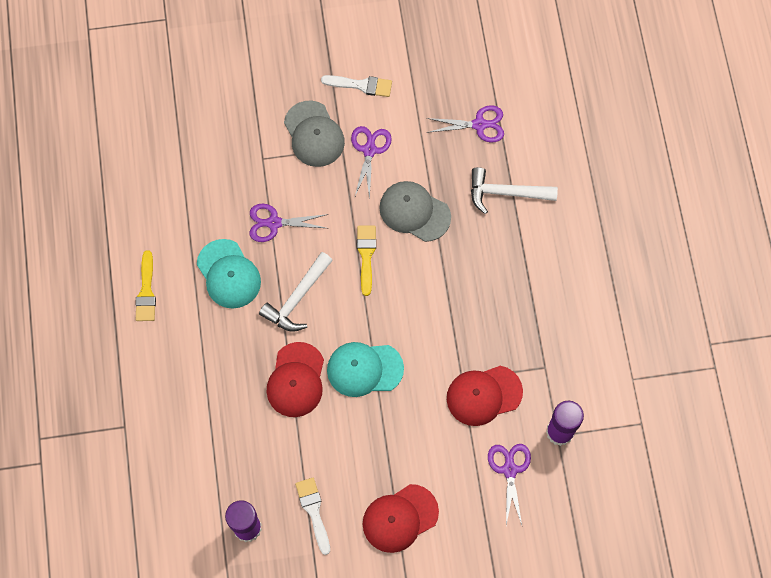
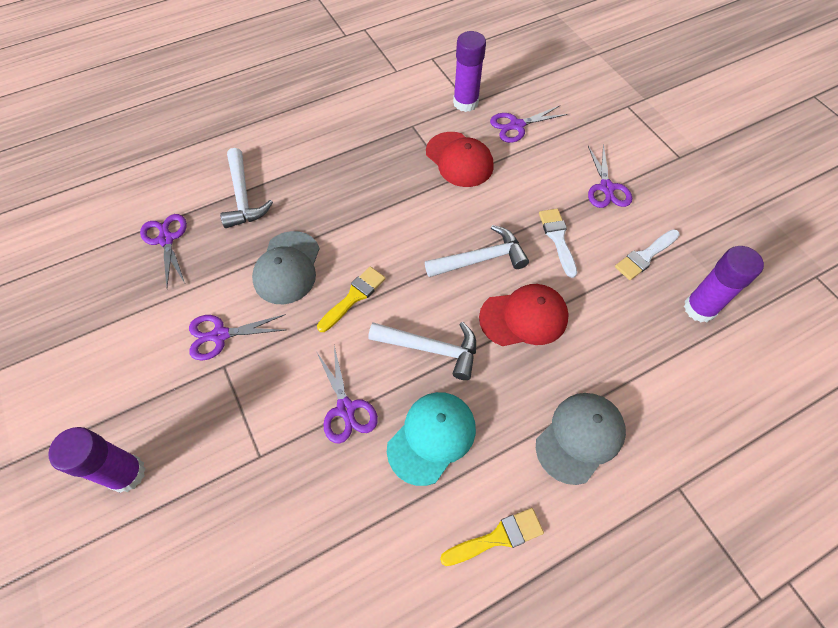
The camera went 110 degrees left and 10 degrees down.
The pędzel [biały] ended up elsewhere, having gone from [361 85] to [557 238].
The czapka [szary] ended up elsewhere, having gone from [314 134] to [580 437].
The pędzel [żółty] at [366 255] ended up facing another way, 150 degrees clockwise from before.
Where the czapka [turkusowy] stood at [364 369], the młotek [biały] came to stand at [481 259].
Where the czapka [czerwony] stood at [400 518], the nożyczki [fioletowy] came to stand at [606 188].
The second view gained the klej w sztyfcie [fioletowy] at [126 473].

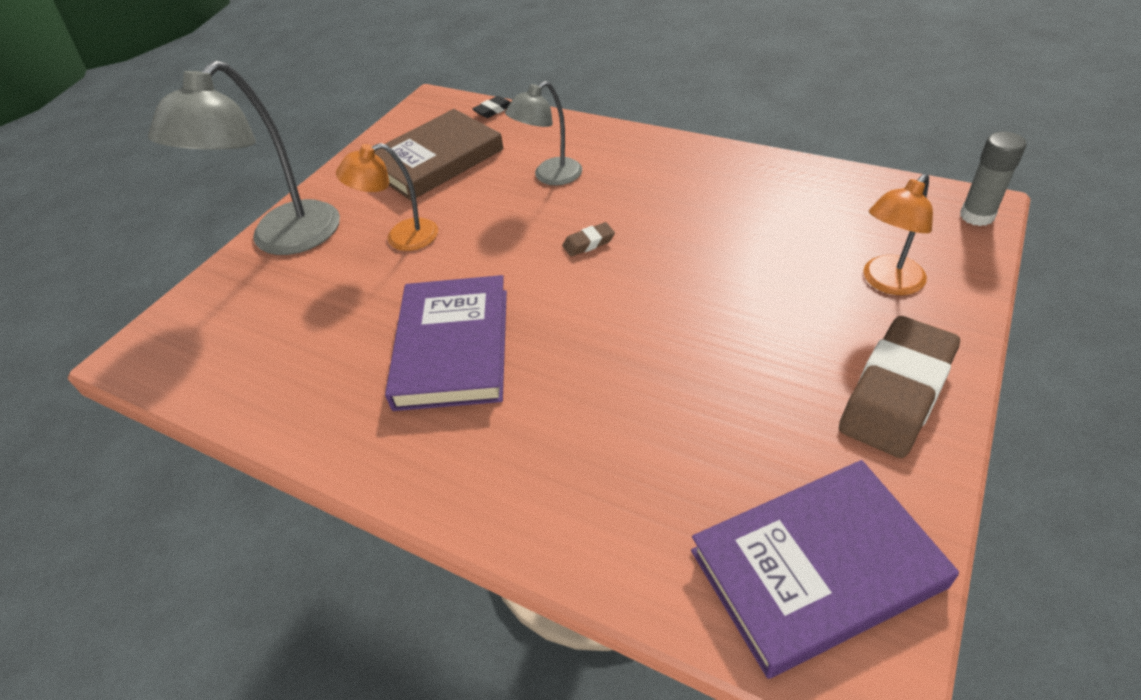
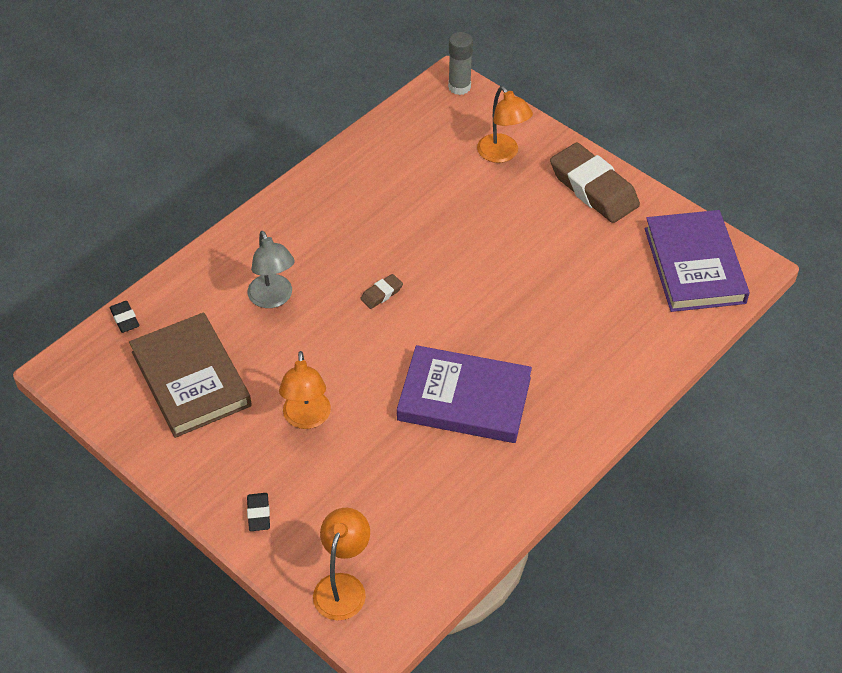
The camera went 80 degrees left and 5 degrees up.
Where the lampka [szary] stood at [284 240], the gumka do mazania [czarny] came to stand at [258 514].
The gumka do mazania [brązowy] at [588 243] ended up facing another way, 60 degrees clockwise from before.
The second view gained the lampka [pomarańczowy] at [343 586].

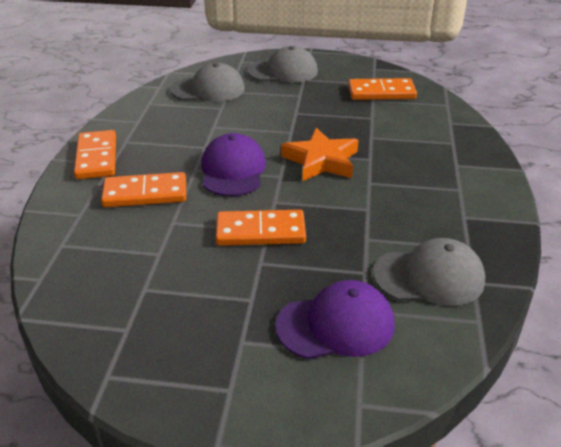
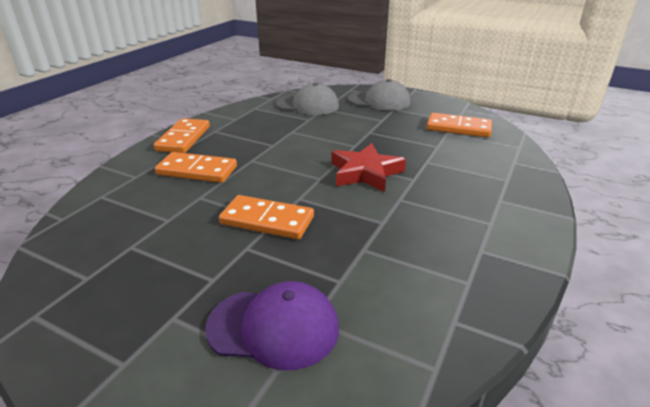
The camera went 20 degrees right and 5 degrees down.
What was the gwiazda [pomarańczowy] at [321 161] turned into the gwiazda [czerwony] at [365 172].
The second view lost the czapka [fioletowy] at [233 170].
The second view lost the czapka [szary] at [429 277].

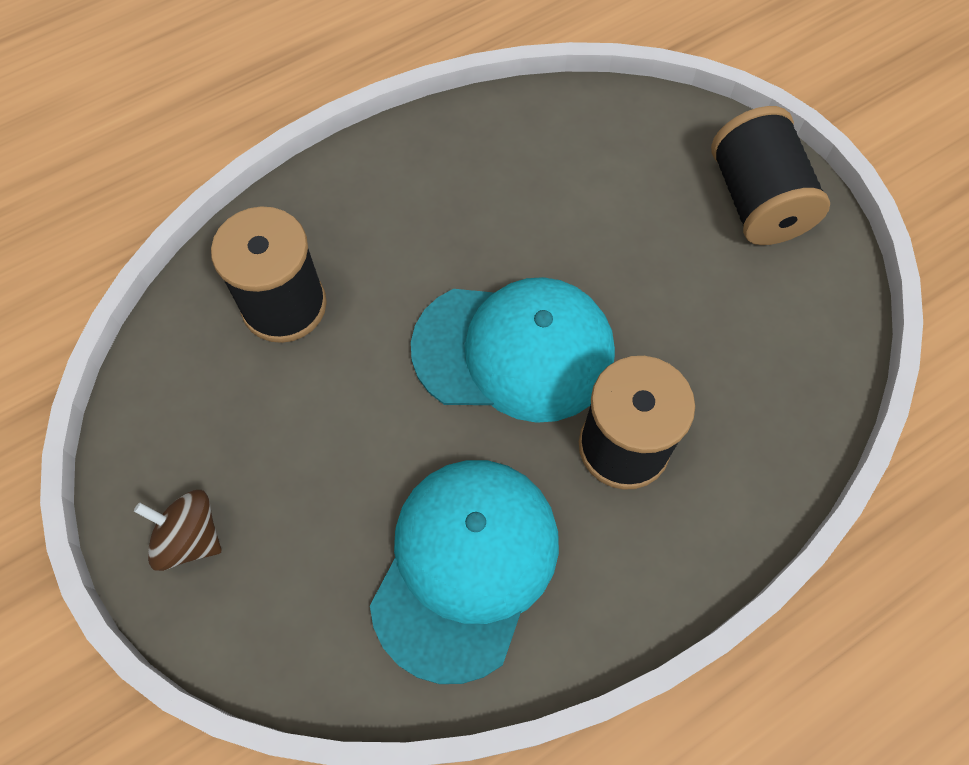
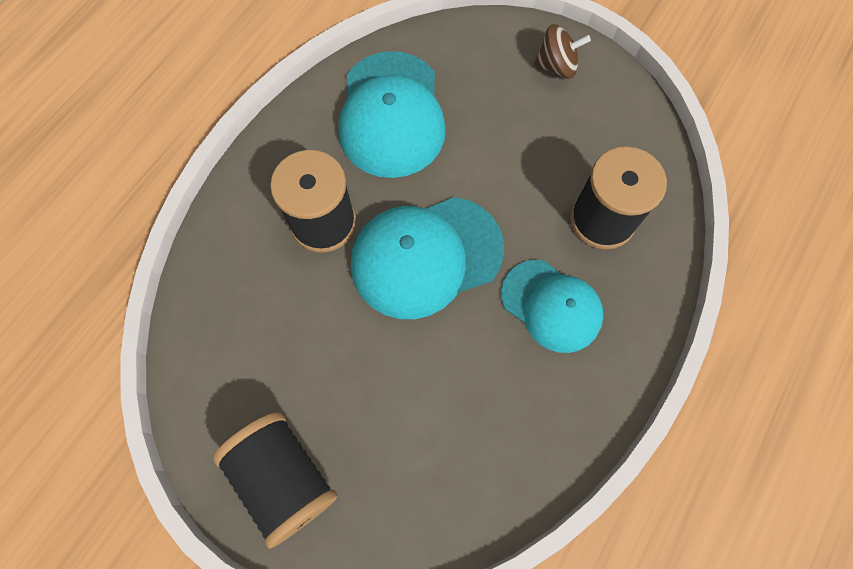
The camera went 155 degrees right and 5 degrees up.
The second view gained the czapka [turkusowy] at [551 306].

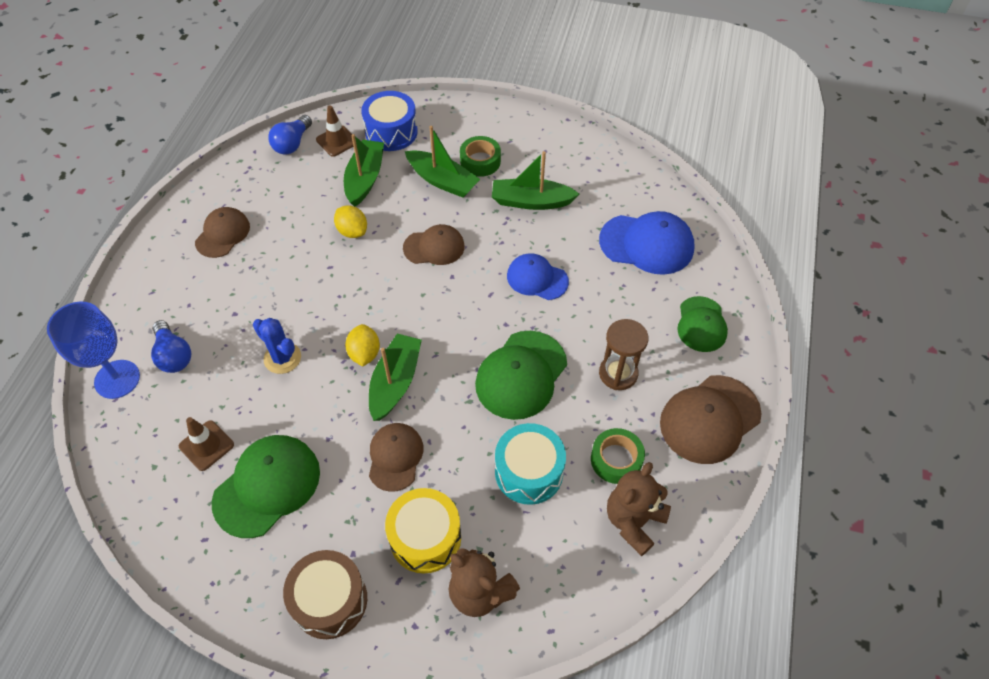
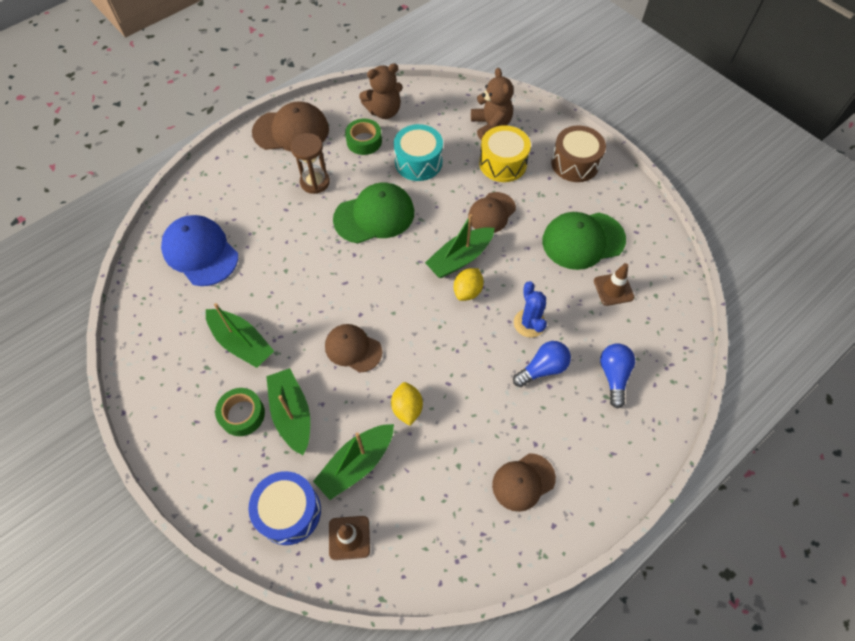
The camera went 145 degrees left and 5 degrees up.
The żarówka [niebieski] ended up elsewhere, having gone from [292 143] to [542 369].
The second view lost the czapka [niebieski] at [537 278].
The second view lost the czapka [zielony] at [701 324].
The second view lost the kielich [niebieski] at [117 379].

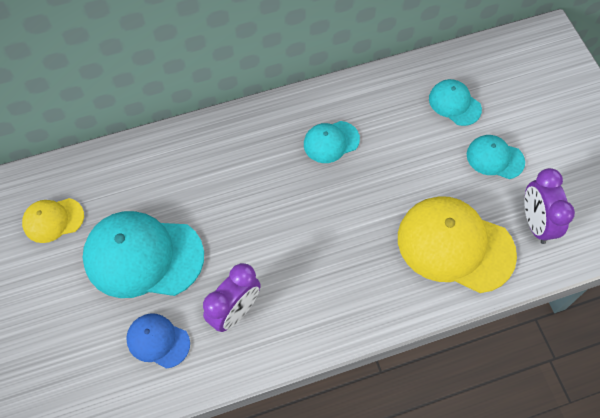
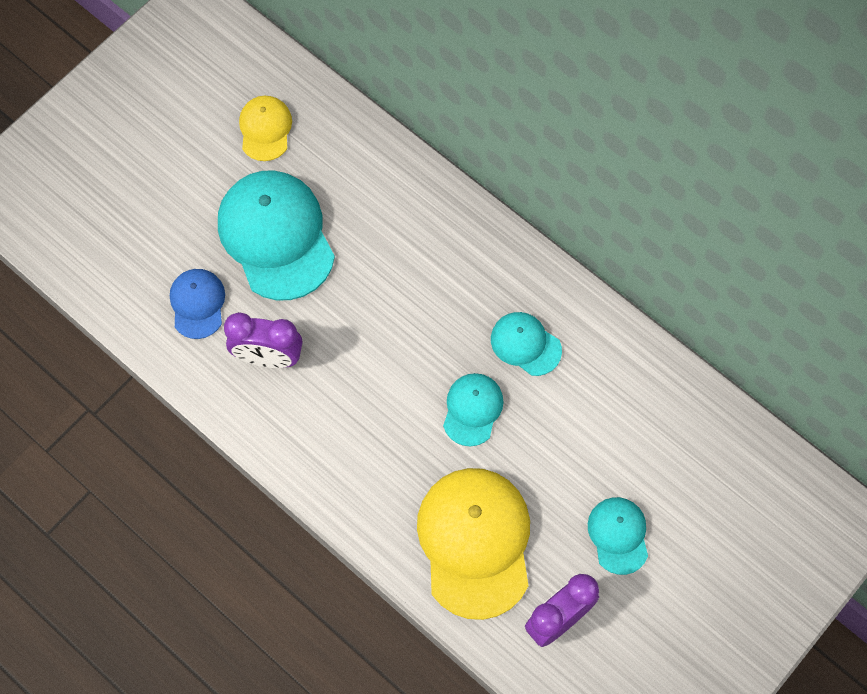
The camera went 60 degrees right and 5 degrees up.
The czapka [turkusowy] ended up elsewhere, having gone from [454 103] to [472 409].
The czapka [żółty] at [53 220] ended up facing another way, 45 degrees clockwise from before.

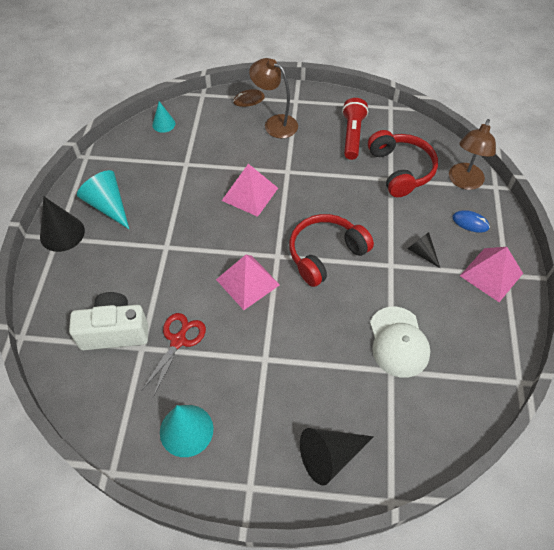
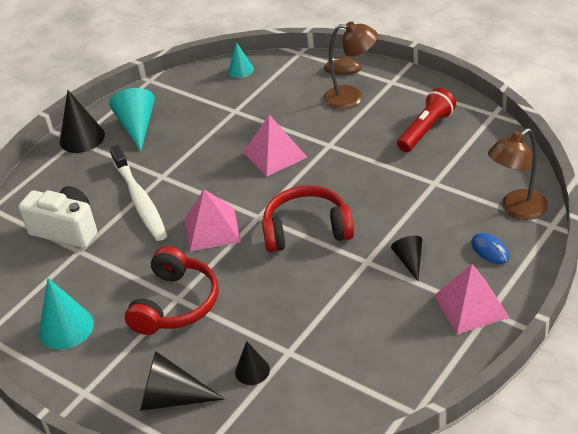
The camera went 35 degrees right and 15 degrees down.
The lampka [brązowy] at [275 123] ended up facing another way, 120 degrees clockwise from before.
The słuchawki [czerwony] ended up elsewhere, having gone from [401 170] to [176 304].
The second view lost the czapka [biały] at [398 342].
The second view lost the nożyczki [czerwony] at [178 340].
The second view gained the szczoteczka do zębów [biały] at [140 200].
The second view gained the stożek [czarny] at [252 370].

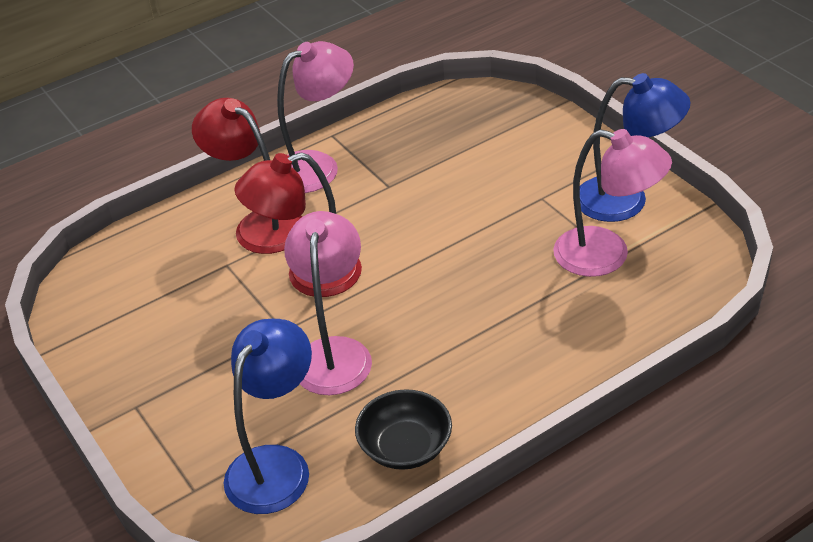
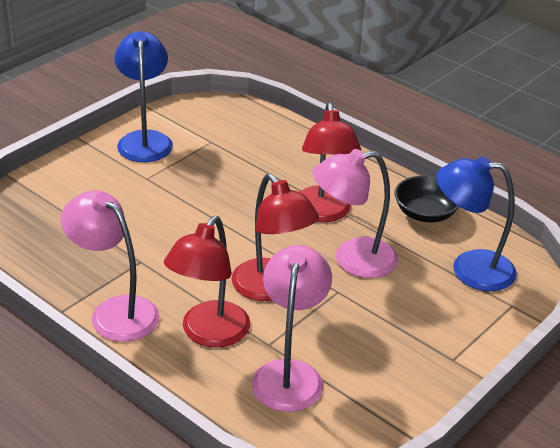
The camera went 110 degrees left and 5 degrees down.
The lampka [różowy] ended up elsewhere, having gone from [606 256] to [289 374].
The second view gained the lampka [czerwony] at [322 213].

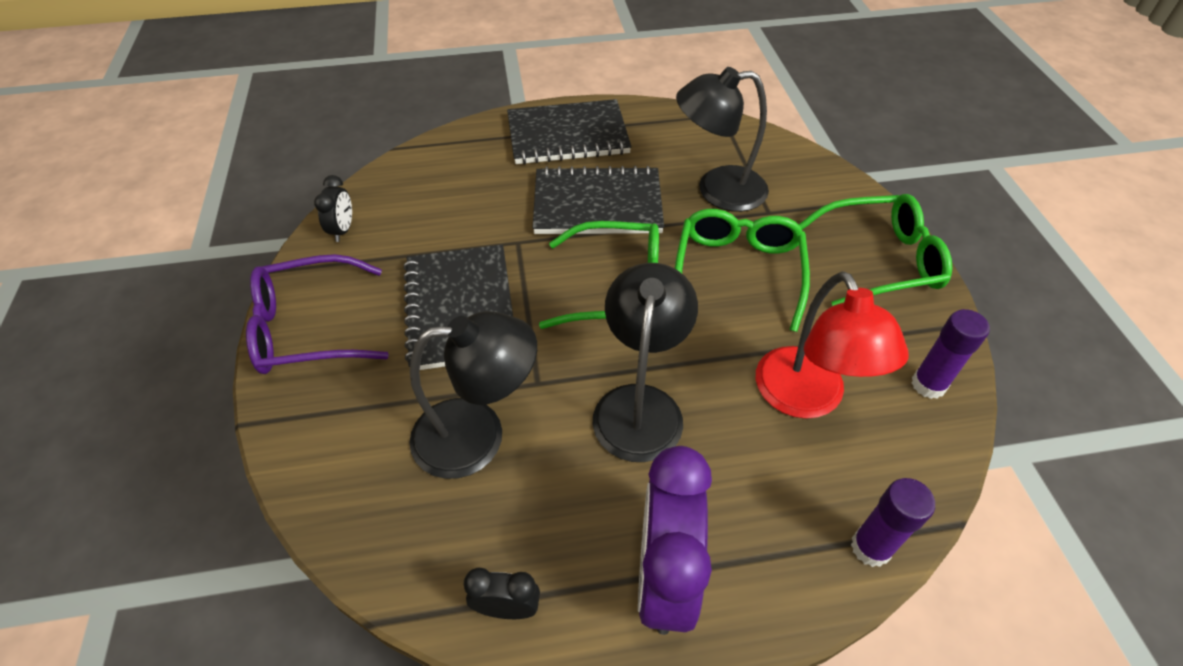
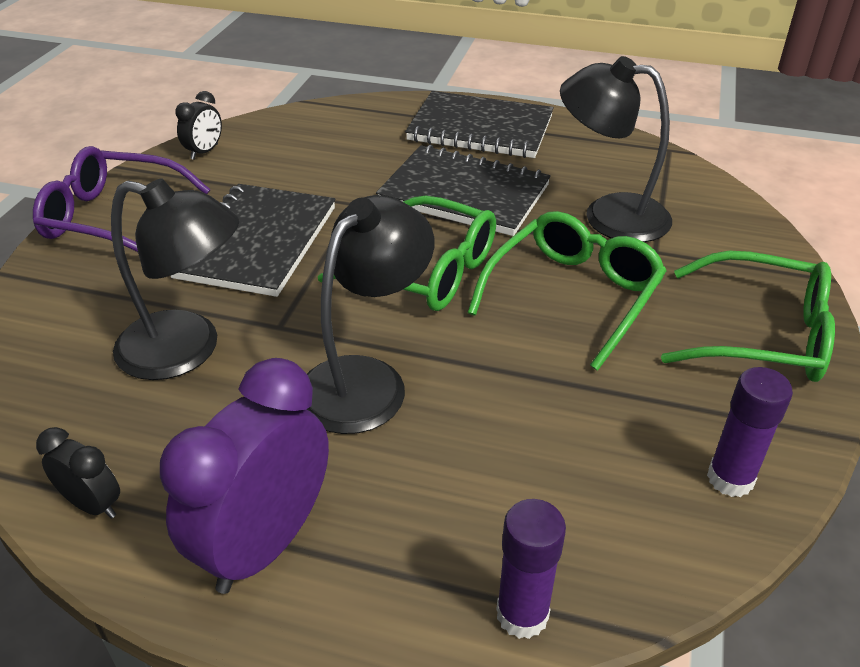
The camera went 25 degrees right and 10 degrees down.
The second view lost the lampka [czerwony] at [807 398].

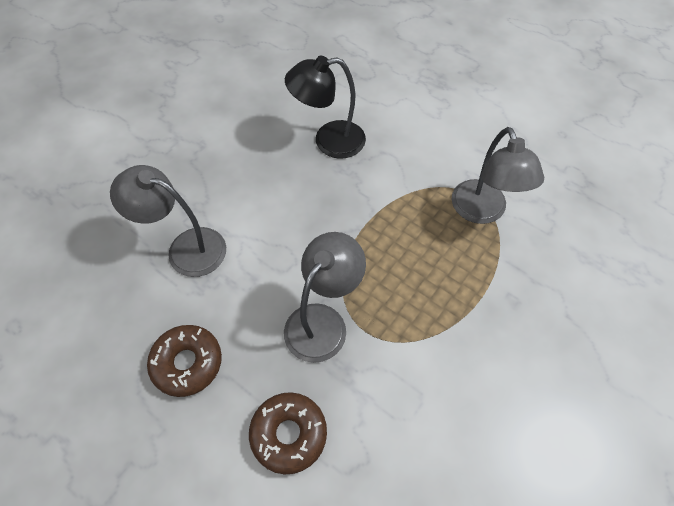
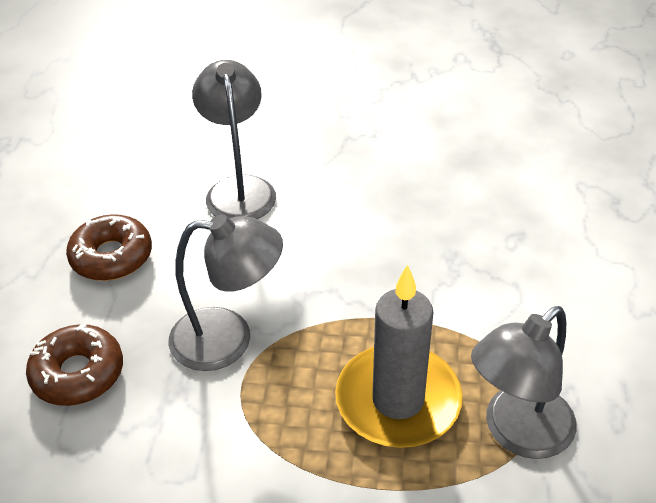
The camera went 60 degrees right and 15 degrees down.
The second view lost the lampka [czarny] at [329 141].
The second view gained the świeca [szary] at [398 400].

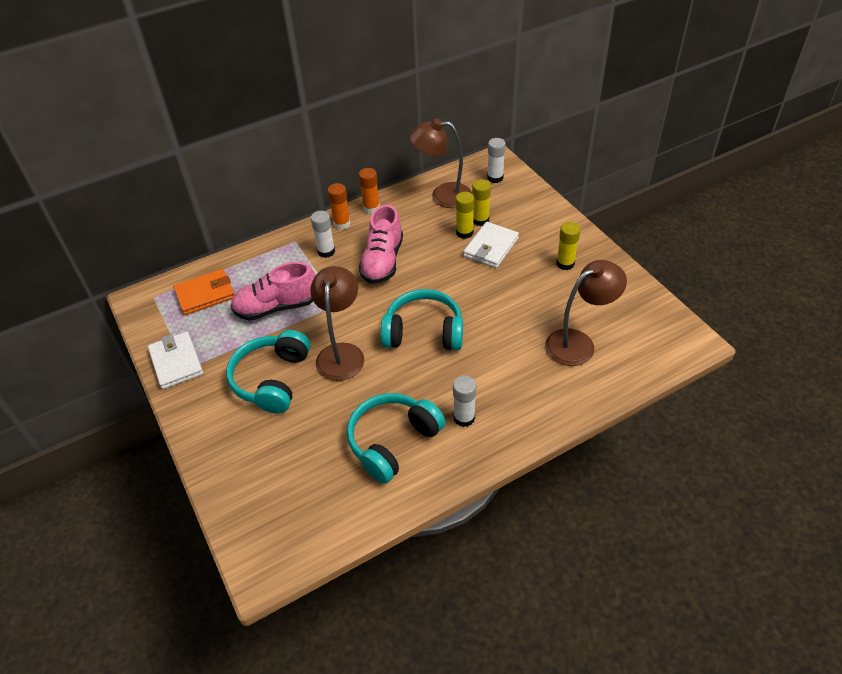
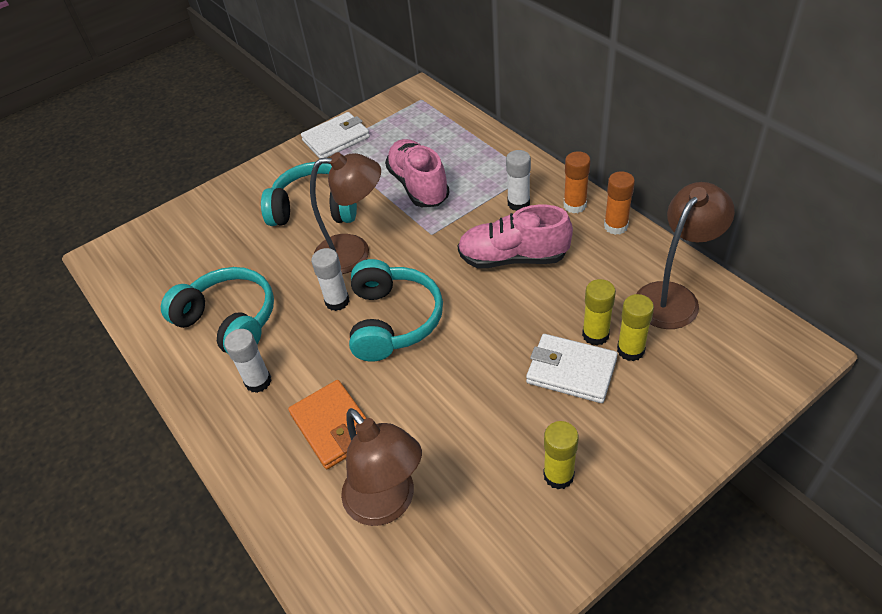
The camera went 85 degrees right and 0 degrees up.
The lampka [brązowy] at [442 195] ended up facing another way, 45 degrees clockwise from before.
The klej w sztyfcie [biały] ended up elsewhere, having gone from [495 178] to [337 301].
The portfel [pomarańczowy] ended up elsewhere, having gone from [205 294] to [334 426].

